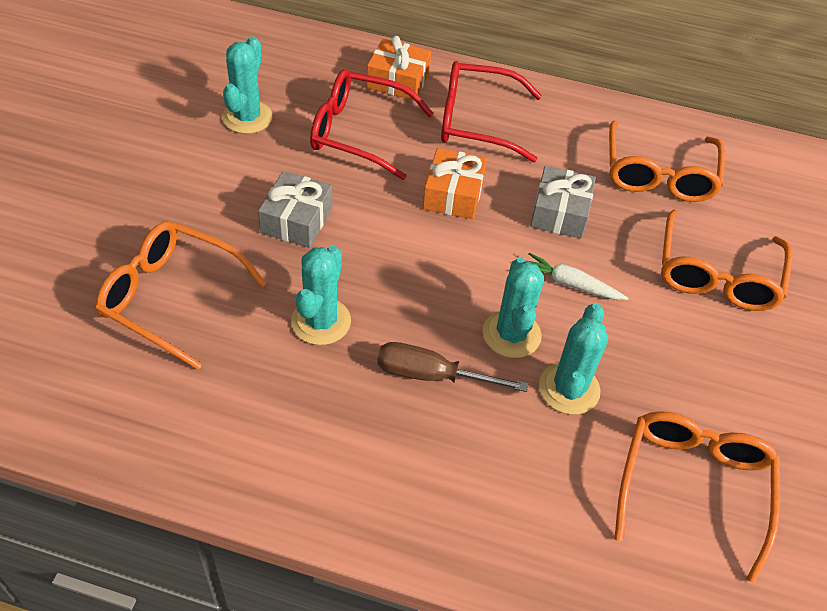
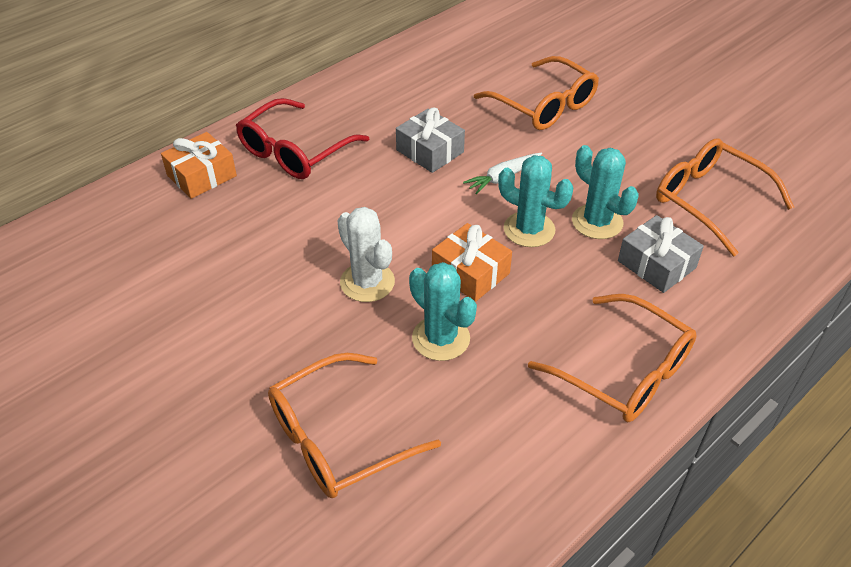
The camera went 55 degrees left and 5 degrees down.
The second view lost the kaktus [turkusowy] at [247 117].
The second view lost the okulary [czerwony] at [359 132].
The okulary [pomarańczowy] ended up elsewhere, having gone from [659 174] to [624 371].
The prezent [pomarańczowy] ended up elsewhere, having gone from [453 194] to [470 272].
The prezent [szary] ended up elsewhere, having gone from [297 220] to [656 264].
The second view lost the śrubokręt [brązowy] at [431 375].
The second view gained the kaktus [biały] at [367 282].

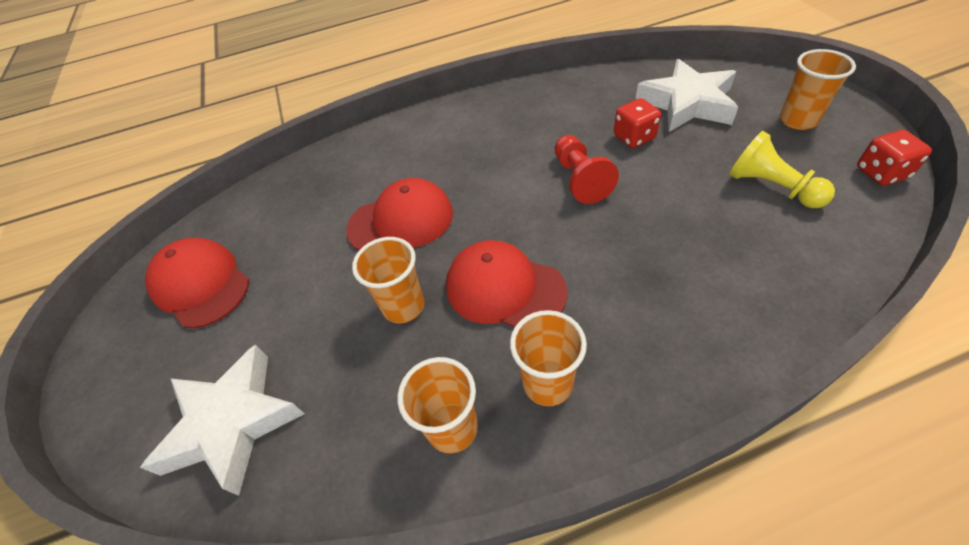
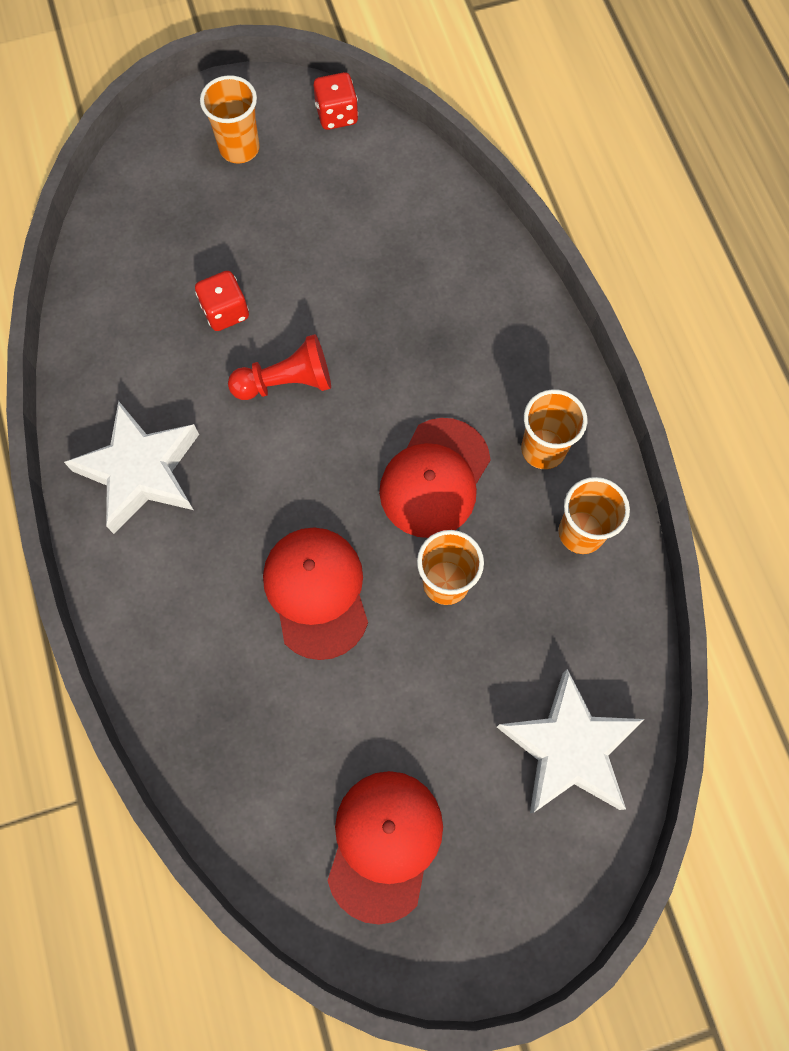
The camera went 95 degrees left and 20 degrees up.
The gwiazda [biały] ended up elsewhere, having gone from [687 103] to [140 471].
The second view lost the pionek [żółty] at [771 187].
The czapka [czerwony] at [201 285] ended up facing another way, 150 degrees clockwise from before.

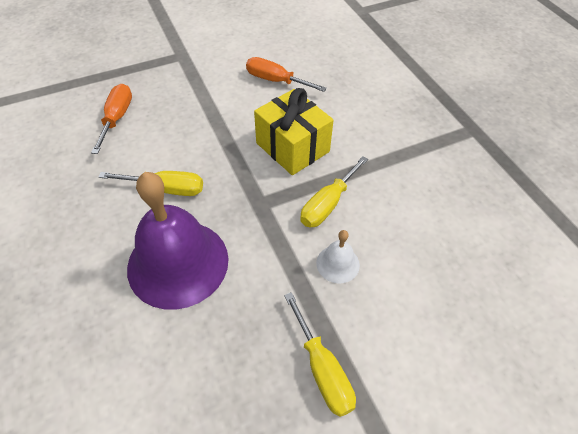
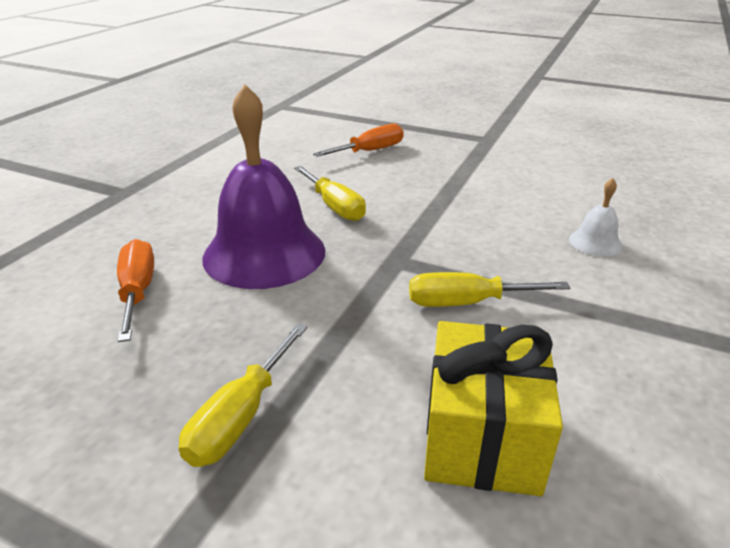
The camera went 50 degrees right and 20 degrees down.
The śrubokręt [pomarańczowy] ended up elsewhere, having gone from [276 81] to [138 291].
The prezent [żółty] ended up elsewhere, having gone from [292 147] to [482 436].
The dzwonek [biały] ended up elsewhere, having gone from [338 264] to [595 242].

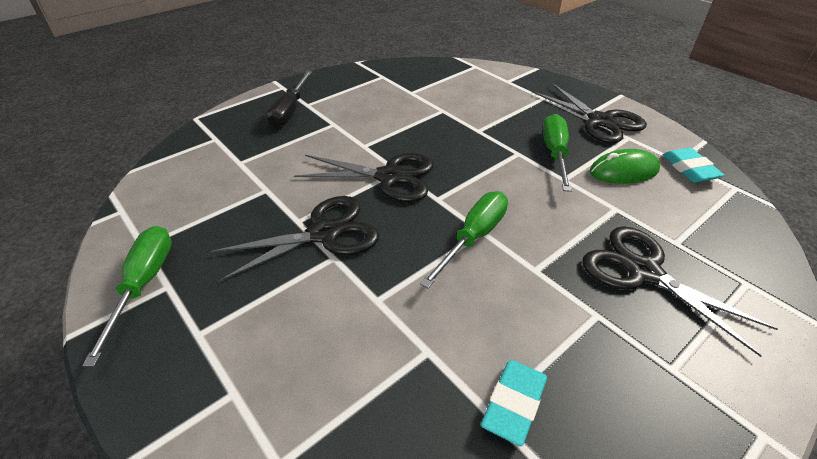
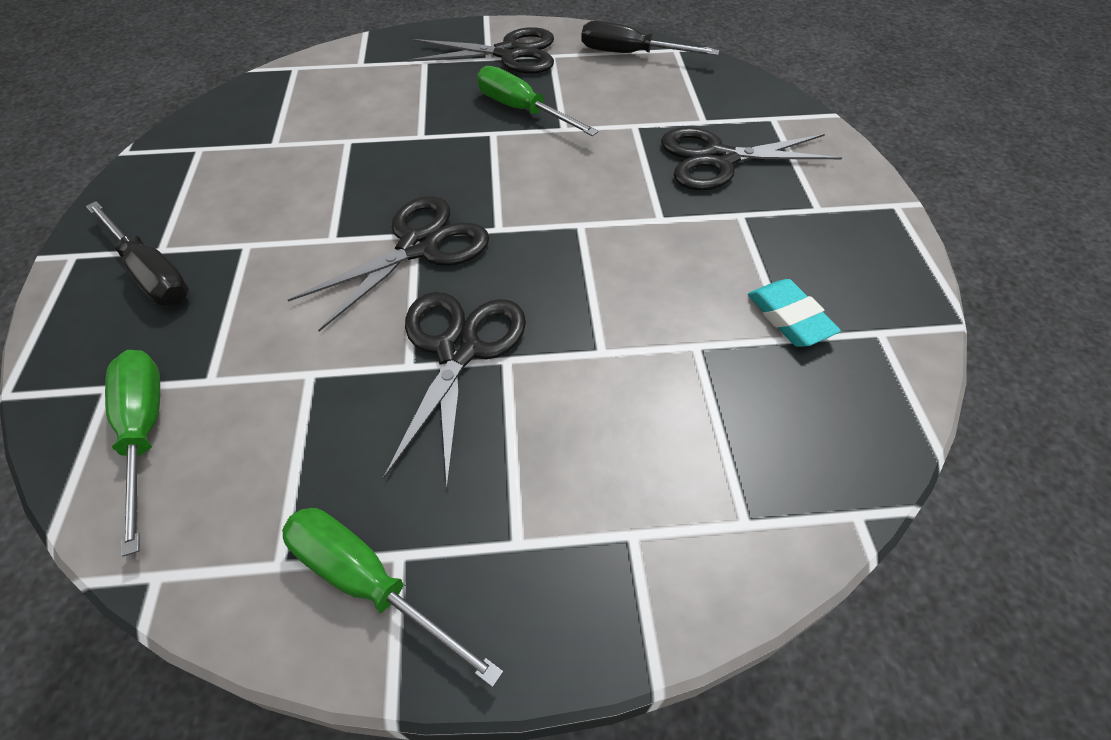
The camera went 55 degrees left and 10 degrees up.
Where the gumka do mazania [turkusowy] stood at [689 169], the śrubokręt [czarny] came to stand at [630 54].
The second view lost the myszka [zielony] at [623 171].
The śrubokręt [zielony] ended up elsewhere, having gone from [473 237] to [145 433].

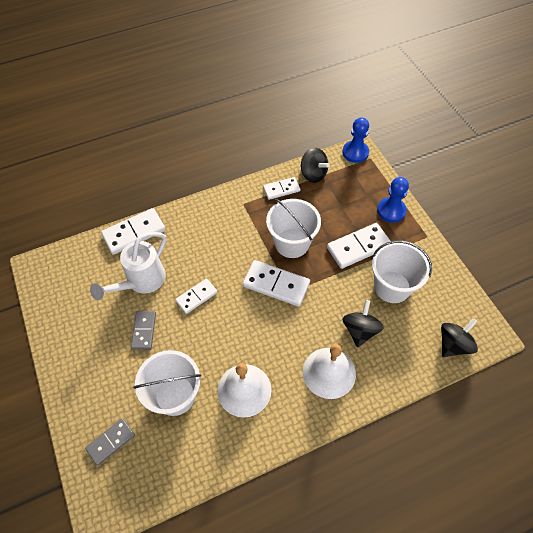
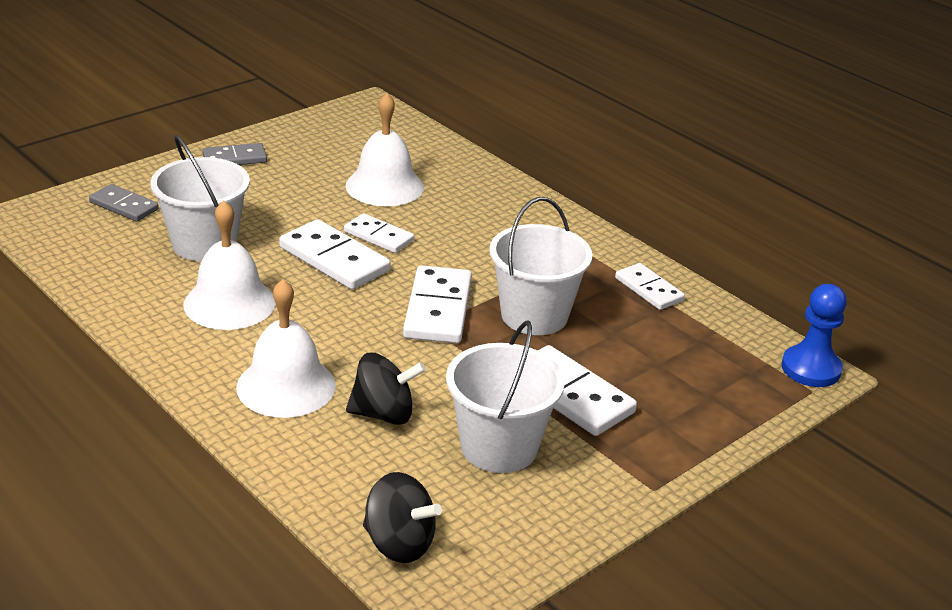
The camera went 70 degrees right and 25 degrees down.
The second view lost the bączek [czarny] at [313 174].
The second view lost the pionek [niebieski] at [391 211].
The kostka domina [biały] ended up elsewhere, having gone from [134 233] to [334 259].
Where the konewka [biały] stood at [141 281], the dzwonek [biały] came to stand at [384 186].
The kostka domina [szary] ended up elsewhere, having gone from [144 331] to [234 158].

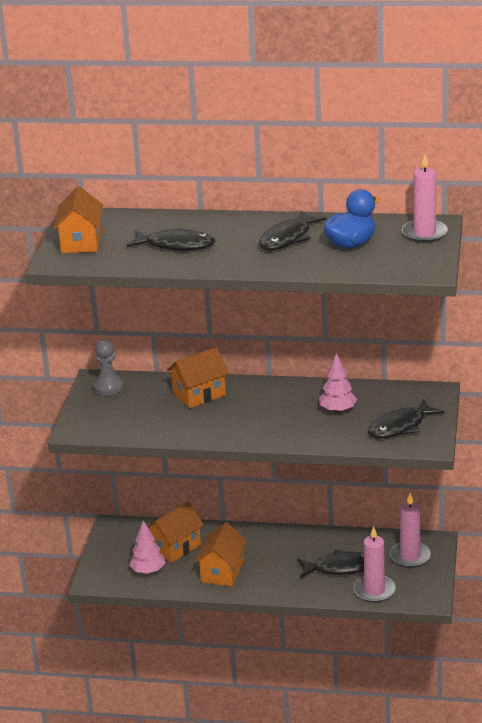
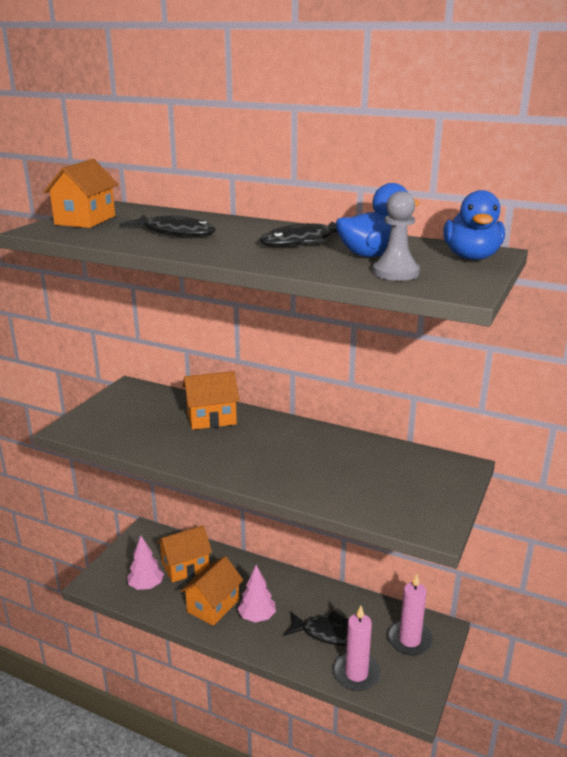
The camera went 15 degrees right and 5 degrees down.
Where the świeca [różowy] stood at [424 233], the kaczka [niebieski] came to stand at [471 257].
The pionek [szary] ended up elsewhere, having gone from [108 387] to [395 273].
The drzewko [różowy] ended up elsewhere, having gone from [338 410] to [257 617].
The second view lost the ryba [czarny] at [400 426].

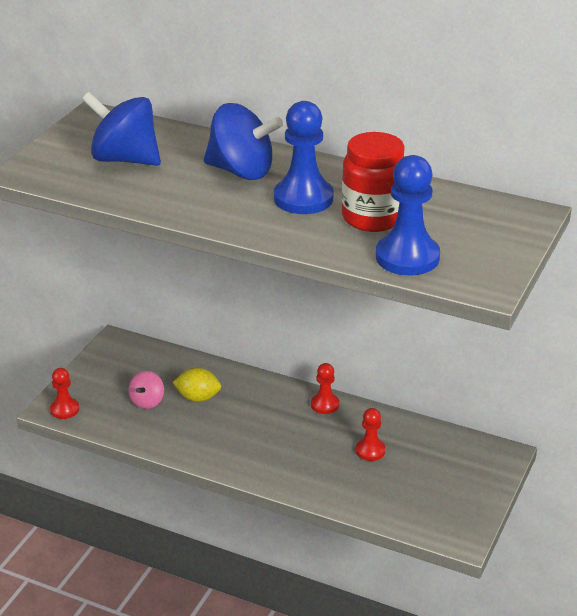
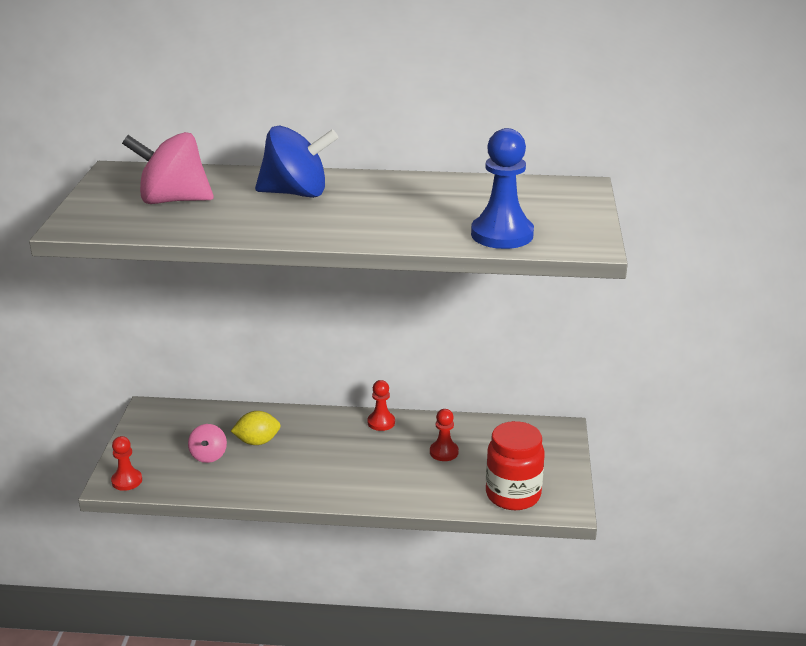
The camera went 20 degrees left and 5 degrees down.
What was the bączek [niebieski] at [125 159] turned into the bączek [różowy] at [173 200].
The second view lost the pionek [niebieski] at [303 198].
The słoik [czerwony] ended up elsewhere, having gone from [372 218] to [513 495].

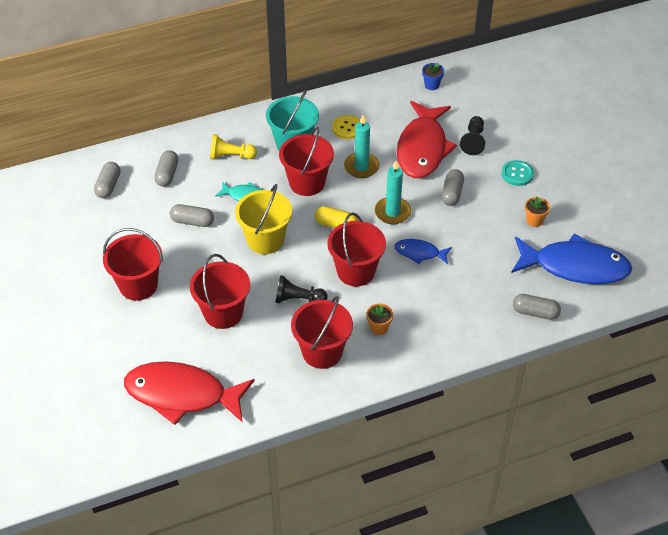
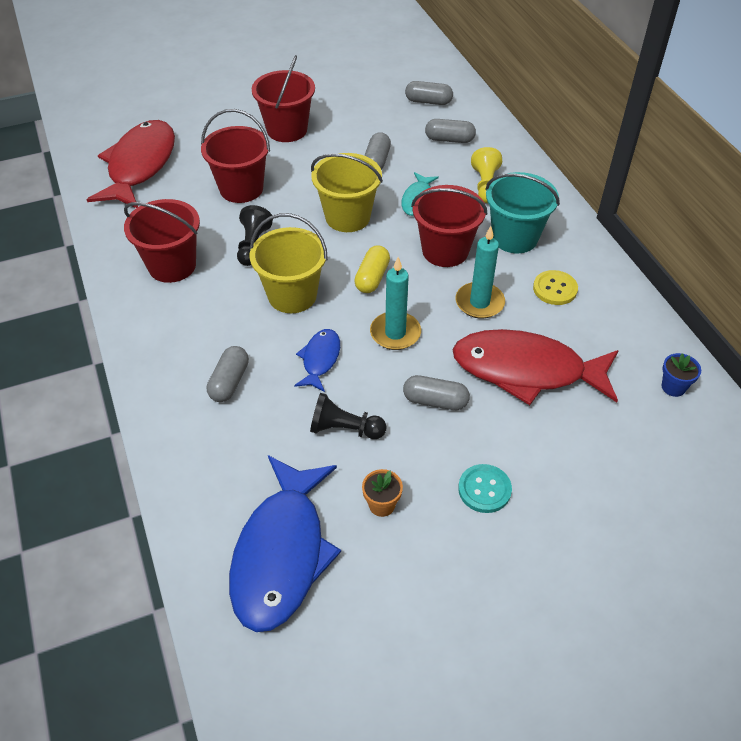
The camera went 90 degrees right and 0 degrees up.
The pionek [czarny] ended up elsewhere, having gone from [473 141] to [344 429].
What was the wiadro [czerwony] at [356 271] turned into the wiadro [żółty] at [292 295].
The kapsułka [szary] ended up elsewhere, having gone from [535 312] to [229 382].
The second view lost the doniczka [pomarańczowy] at [379 328].

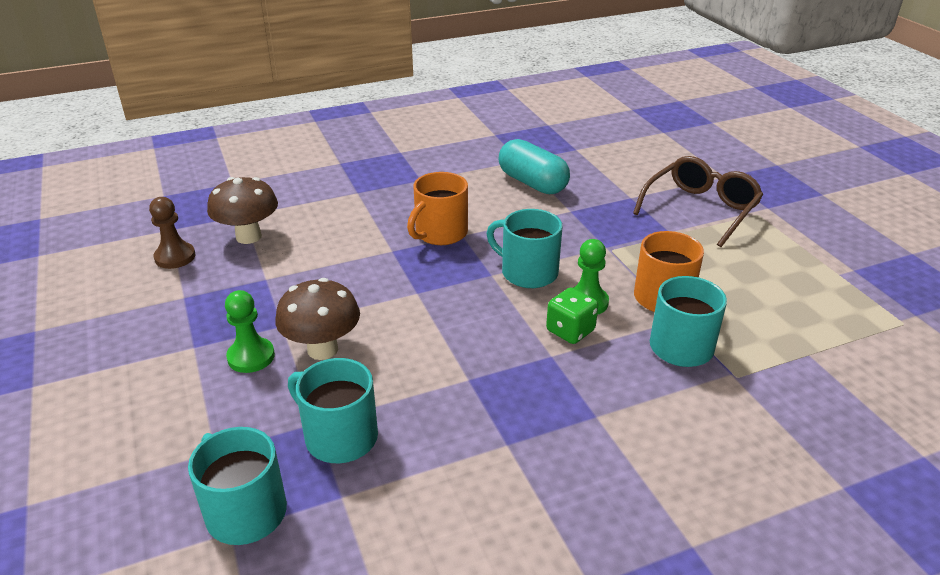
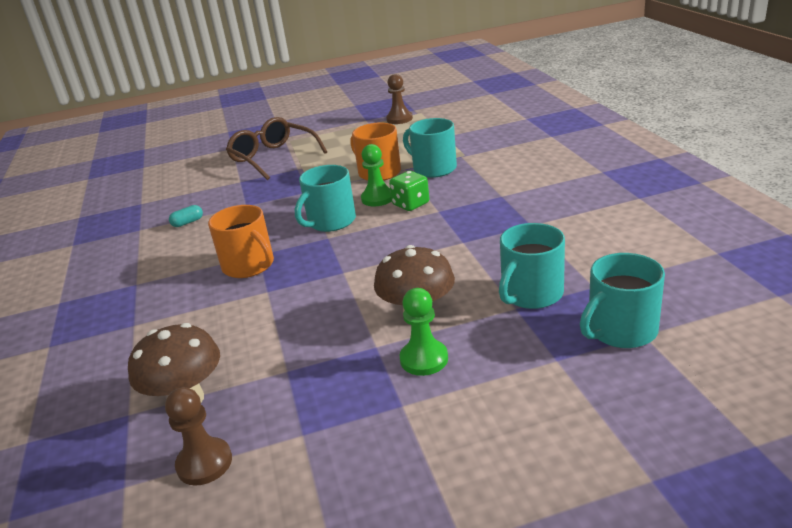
The camera went 80 degrees left and 5 degrees down.
The size of the kapsułka [turkusowy] at [532 183] changed by a factor of 0.42.
The second view gained the pionek [brązowy] at [399 119].

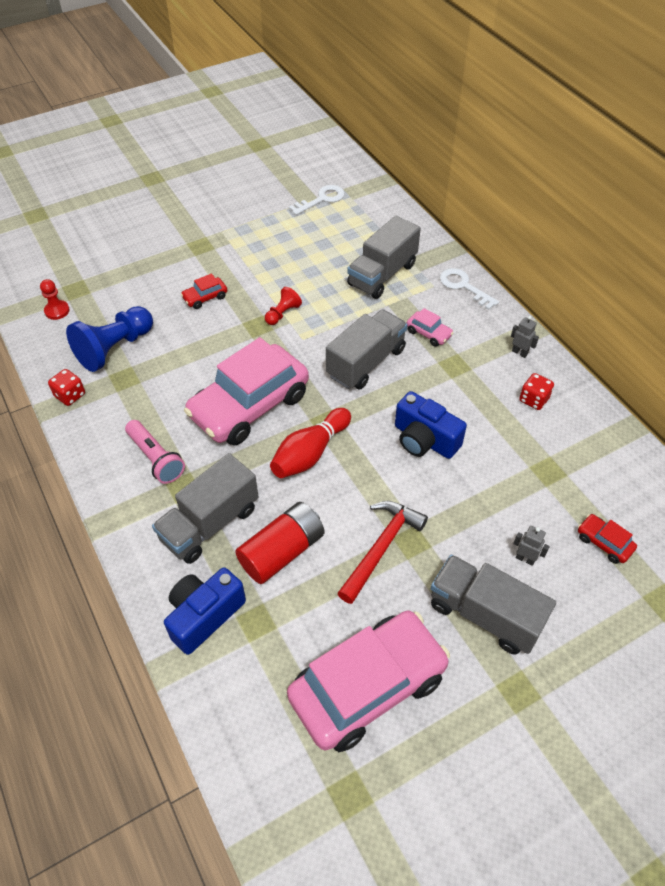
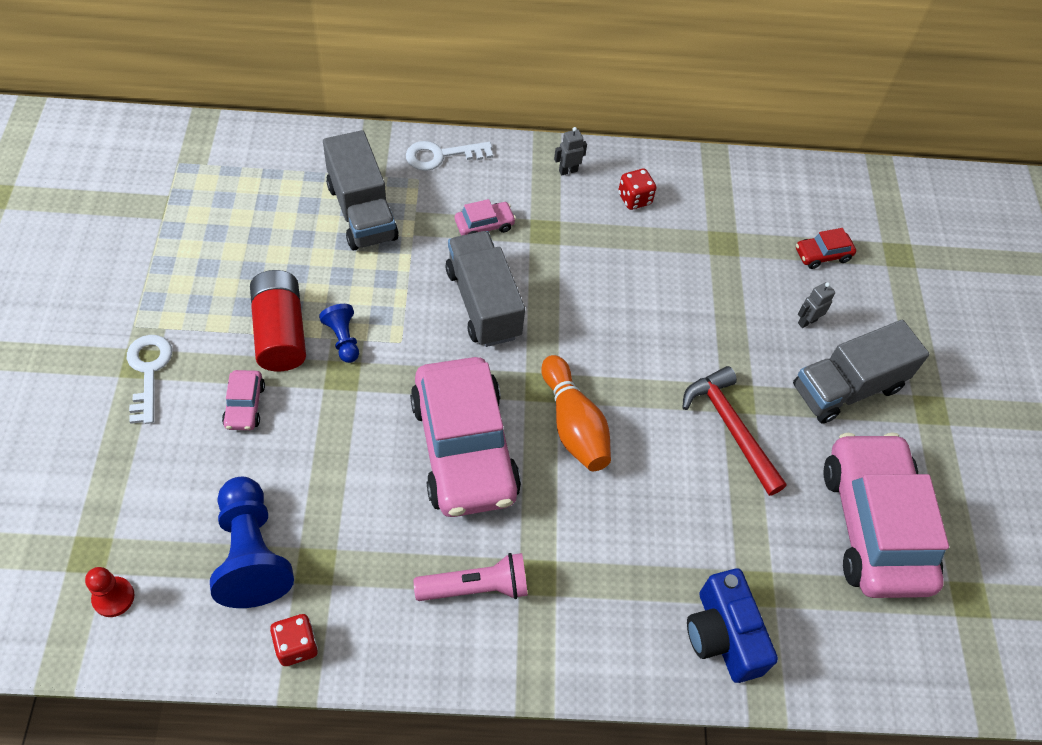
The camera went 65 degrees left and 5 degrees up.
The klucz [biały] ended up elsewhere, having gone from [321 199] to [148 371].
What was the samochód [czerwony] at [205 297] turned into the samochód [różowy] at [245 405].
What was the pionek [czerwony] at [282 313] turned into the pionek [niebieski] at [343 339].
The second view lost the aparat fotograficzny [niebieski] at [424 440].
What was the kręgiel [czerwony] at [310 453] turned into the kręgiel [pomarańczowy] at [573 425].
The second view lost the ciężarówka [szary] at [210 523].
The bateria [czerwony] ended up elsewhere, having gone from [282 551] to [280 332].

